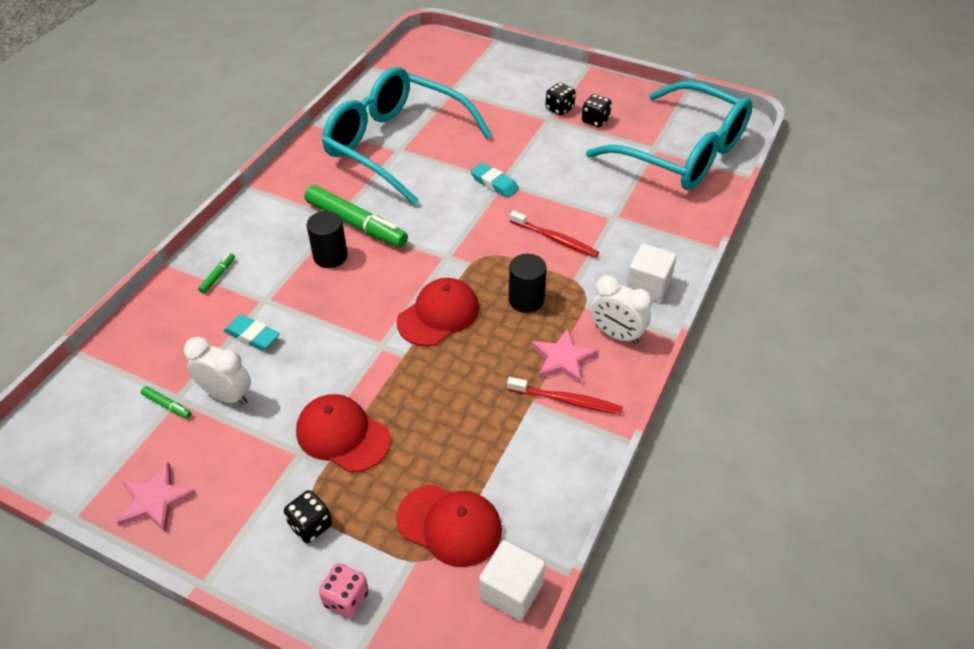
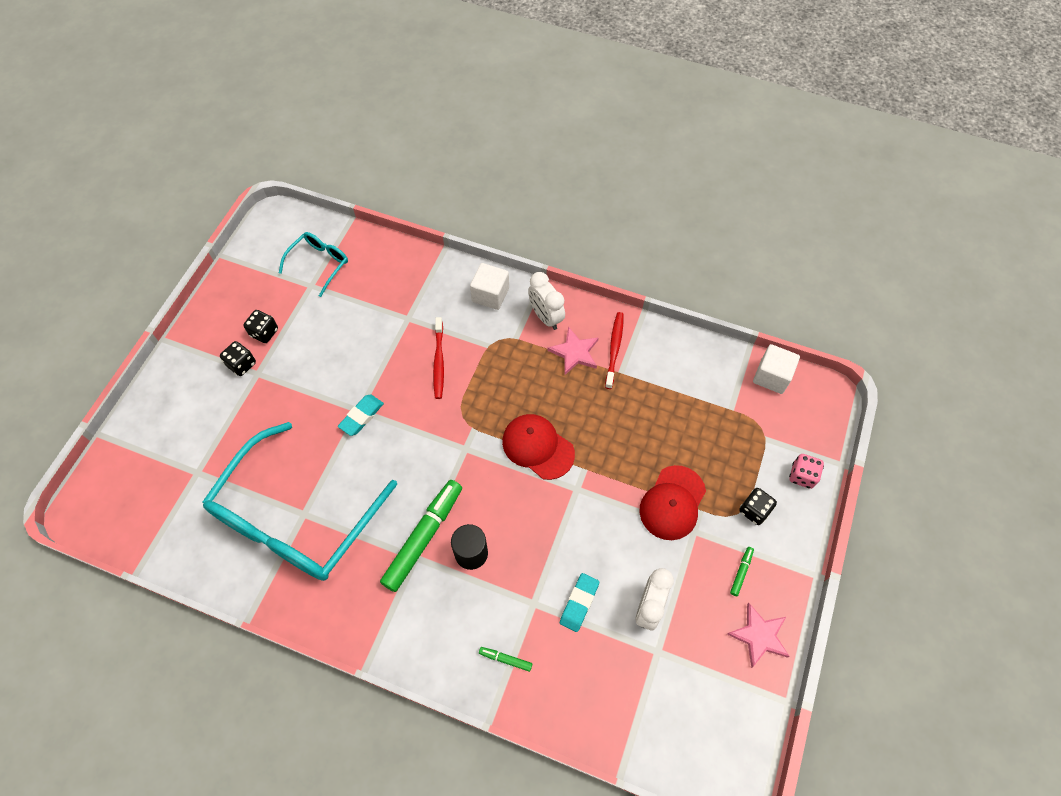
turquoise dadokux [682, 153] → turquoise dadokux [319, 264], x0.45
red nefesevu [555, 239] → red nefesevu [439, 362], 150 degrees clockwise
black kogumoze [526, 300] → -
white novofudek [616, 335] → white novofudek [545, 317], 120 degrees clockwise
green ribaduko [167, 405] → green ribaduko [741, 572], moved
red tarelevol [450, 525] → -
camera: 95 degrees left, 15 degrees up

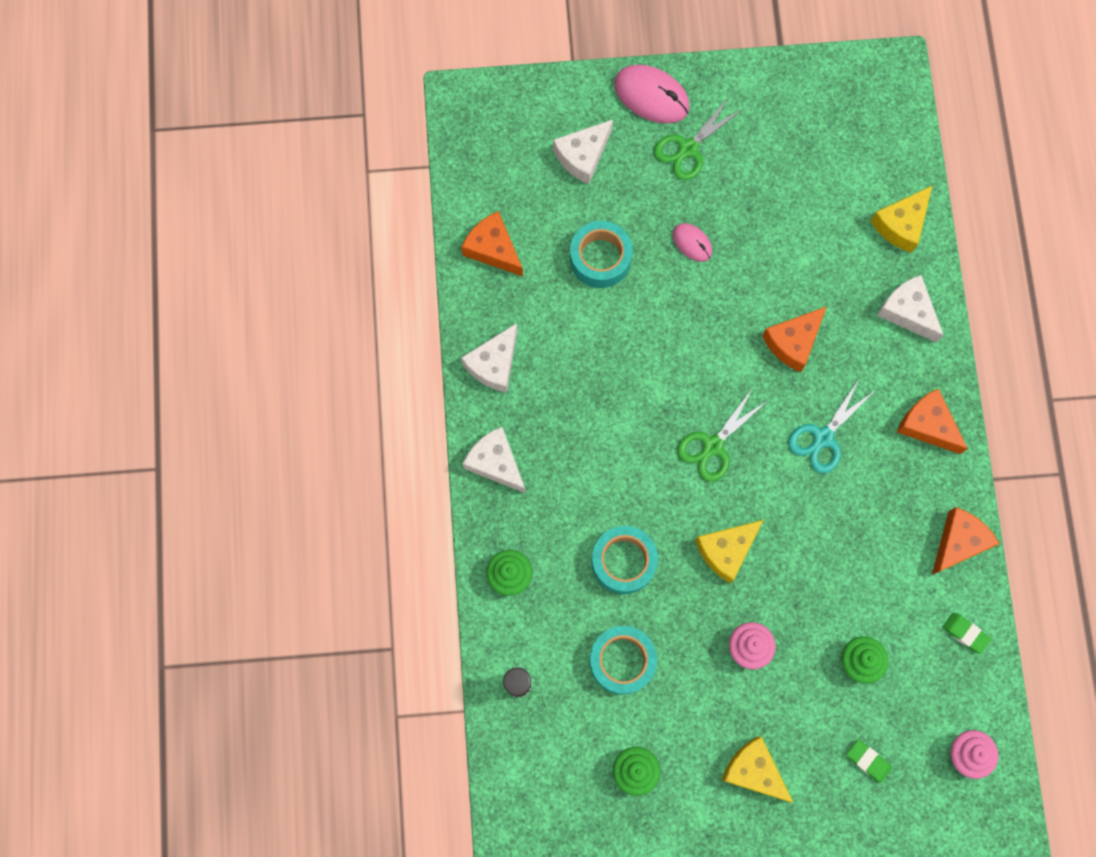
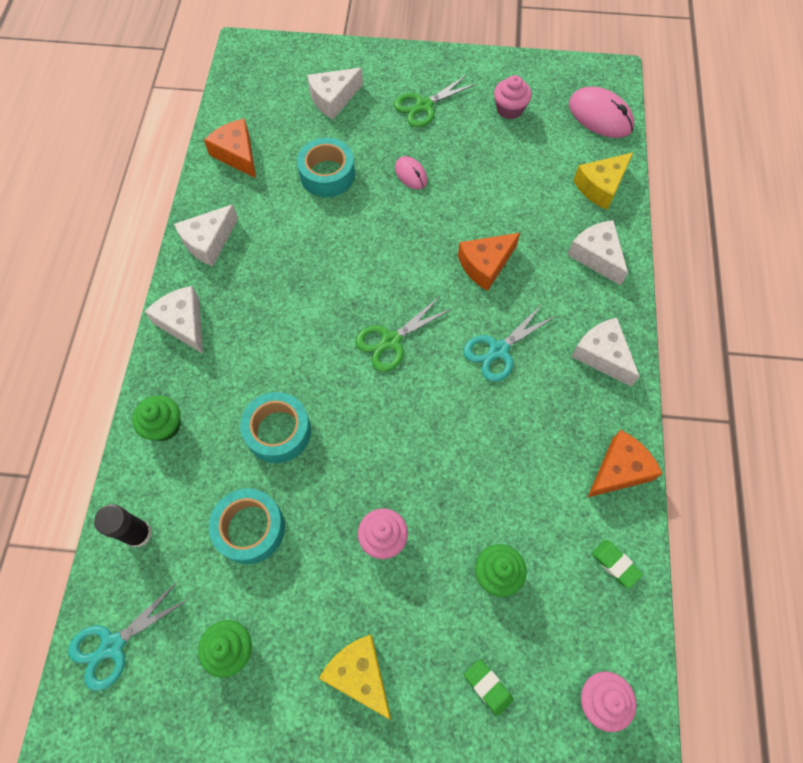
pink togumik [651, 96] → pink togumik [600, 116], moved
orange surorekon [927, 425] → white surorekon [602, 355]
yellow surorekon [726, 550] → -
- → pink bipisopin [509, 109]
- → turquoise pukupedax [113, 645]
camera: 10 degrees right, 10 degrees down

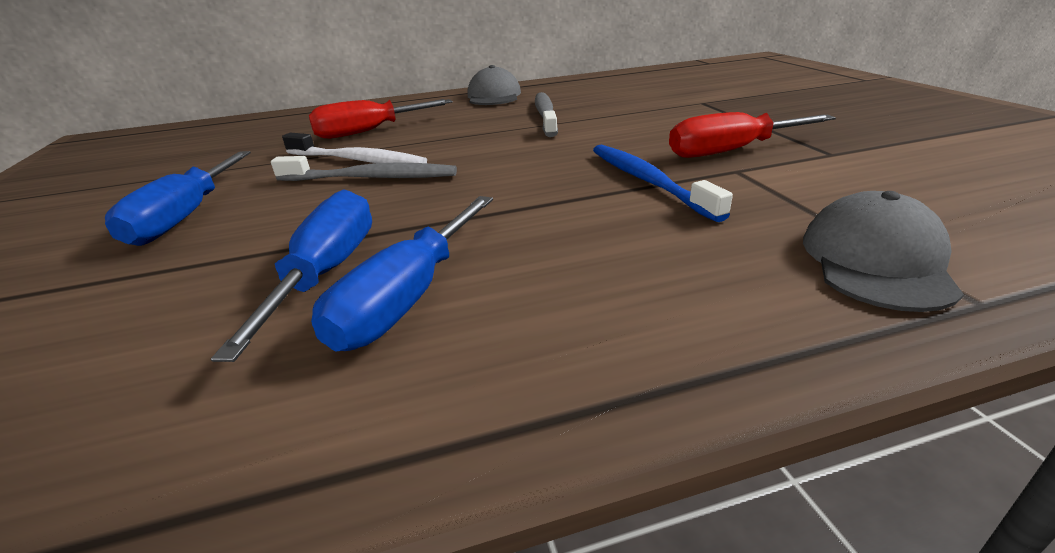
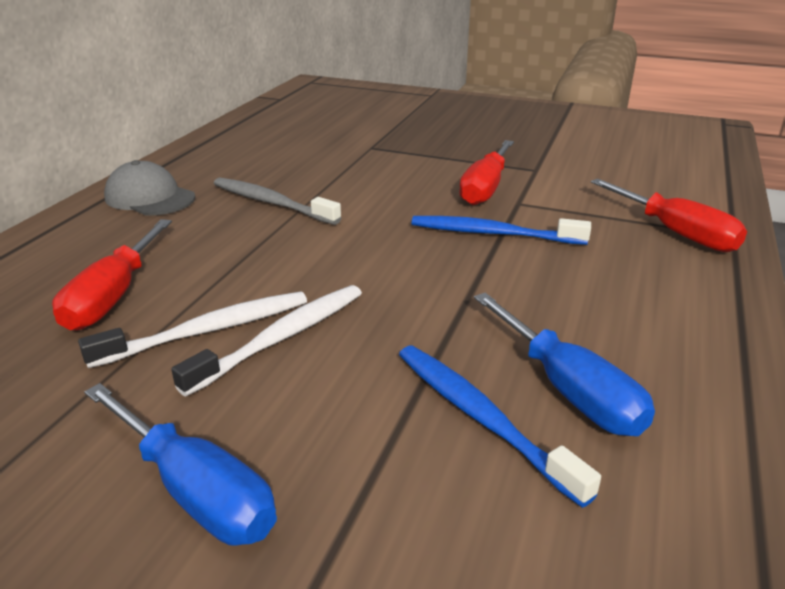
grey nefesevu [371, 178] → white nefesevu [282, 338]
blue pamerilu [327, 272] → blue nefesevu [481, 417]
grey tarelevol [876, 261] → red pamerilu [676, 233]
camera: 55 degrees left, 0 degrees up

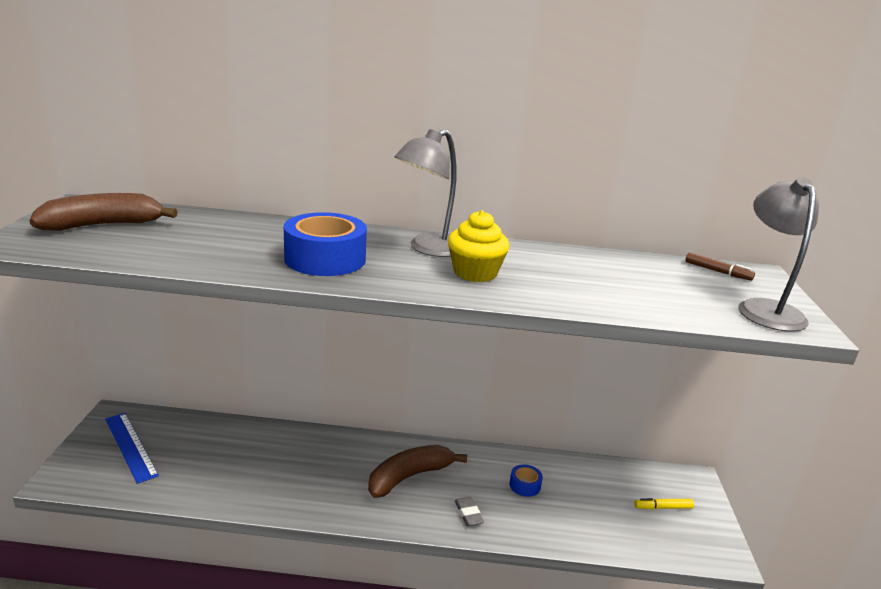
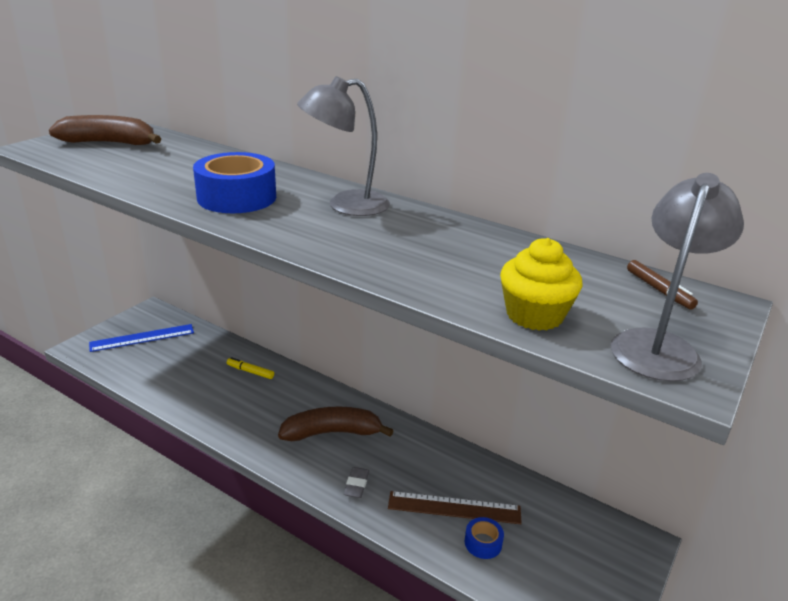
yellow bipisopin [475, 273] → yellow bipisopin [534, 315], moved
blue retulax [130, 446] → blue retulax [142, 338], 75 degrees clockwise
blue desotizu [525, 485] → blue desotizu [483, 543], moved
yellow ribaduko [663, 507] → yellow ribaduko [250, 371], moved
- → brown retulax [454, 508]
camera: 30 degrees right, 5 degrees up

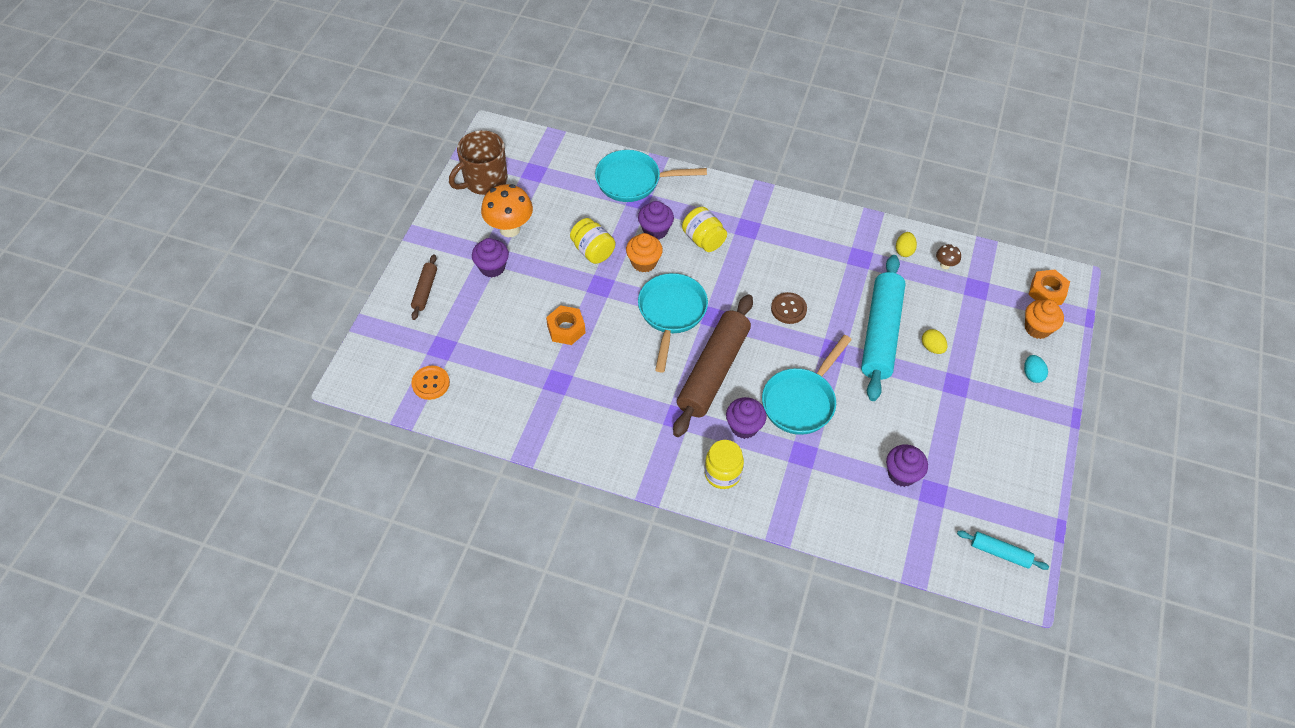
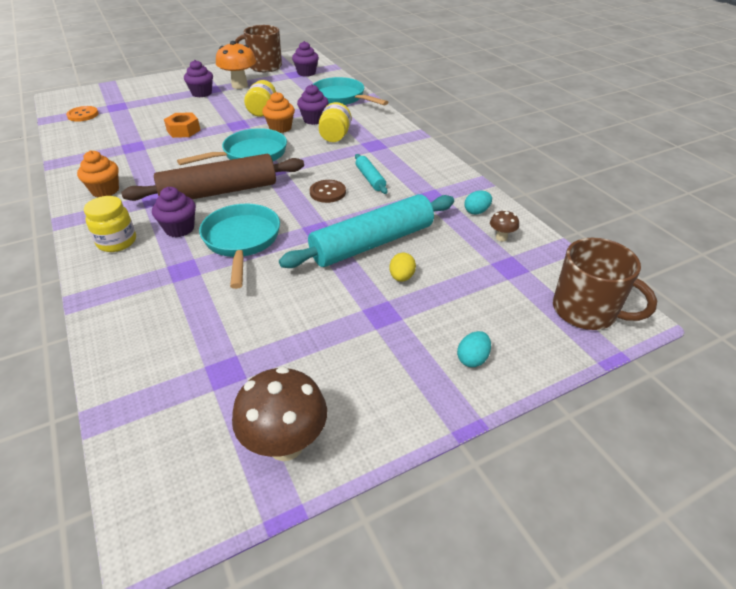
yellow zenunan [904, 250] → turquoise zenunan [476, 211]
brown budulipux [425, 290] → -
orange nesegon [1046, 292] → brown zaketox [586, 311]
orange bipisopin [1037, 328] → orange bipisopin [105, 190], moved
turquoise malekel [801, 401] → turquoise malekel [242, 241], 90 degrees clockwise
purple bipisopin [902, 474] → purple bipisopin [306, 73], moved
turquoise budulipux [1000, 553] → turquoise budulipux [370, 179], moved
- → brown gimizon [285, 444]
camera: 45 degrees right, 15 degrees down

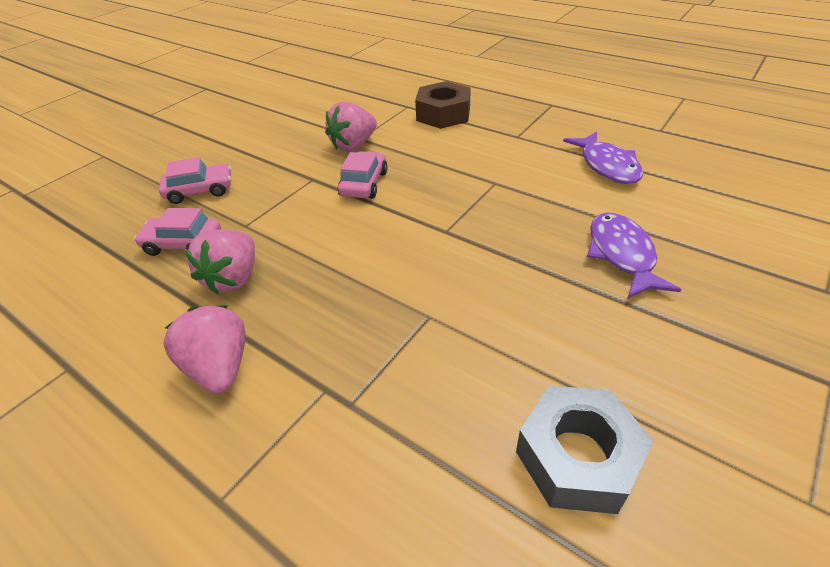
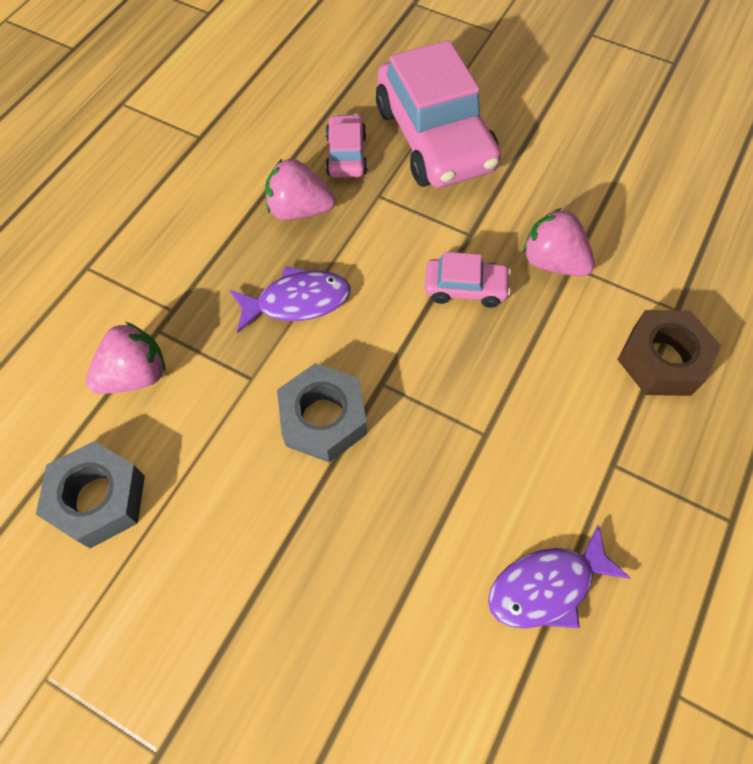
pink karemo [200, 191] → pink karemo [434, 138], x2.12
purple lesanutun [621, 255] → purple lesanutun [297, 301], moved
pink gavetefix [220, 367] → pink gavetefix [135, 375], moved
- → grey nesegon [323, 419]
camera: 80 degrees right, 20 degrees up

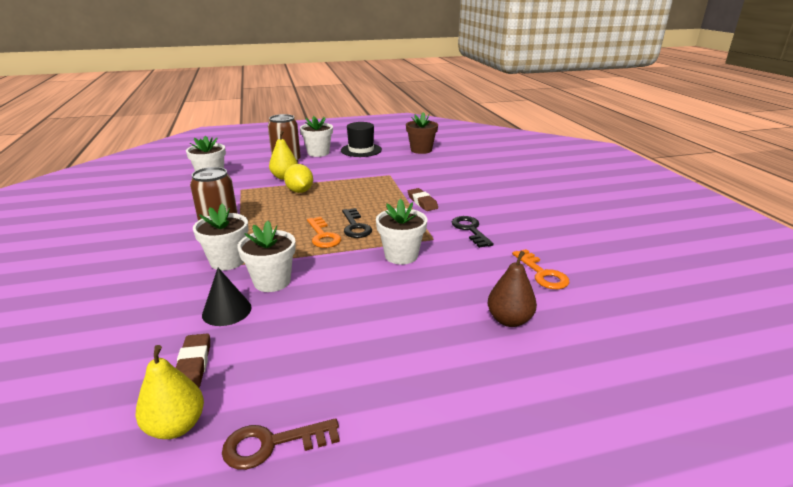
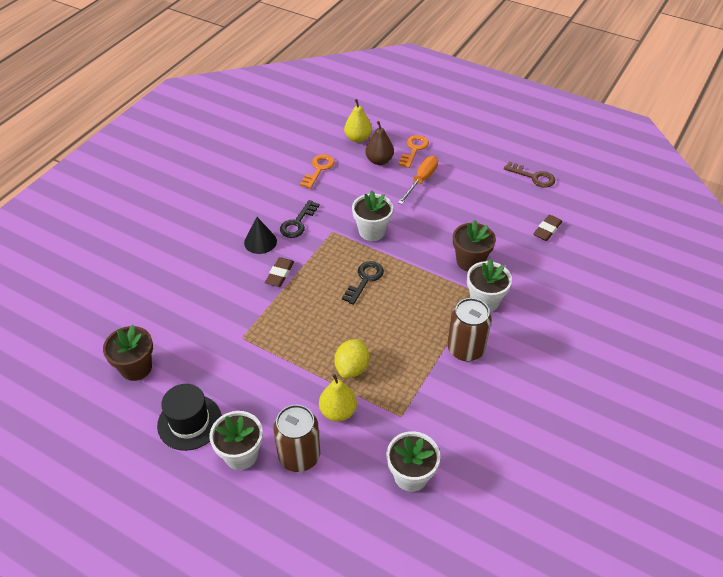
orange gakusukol [323, 236] → orange gakusukol [414, 149], moved
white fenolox [272, 281] → brown fenolox [470, 261]
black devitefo [227, 311] → black devitefo [260, 242], moved
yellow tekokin [176, 426] → yellow tekokin [358, 138], moved
- → orange pamerilu [421, 180]
camera: 135 degrees left, 20 degrees up

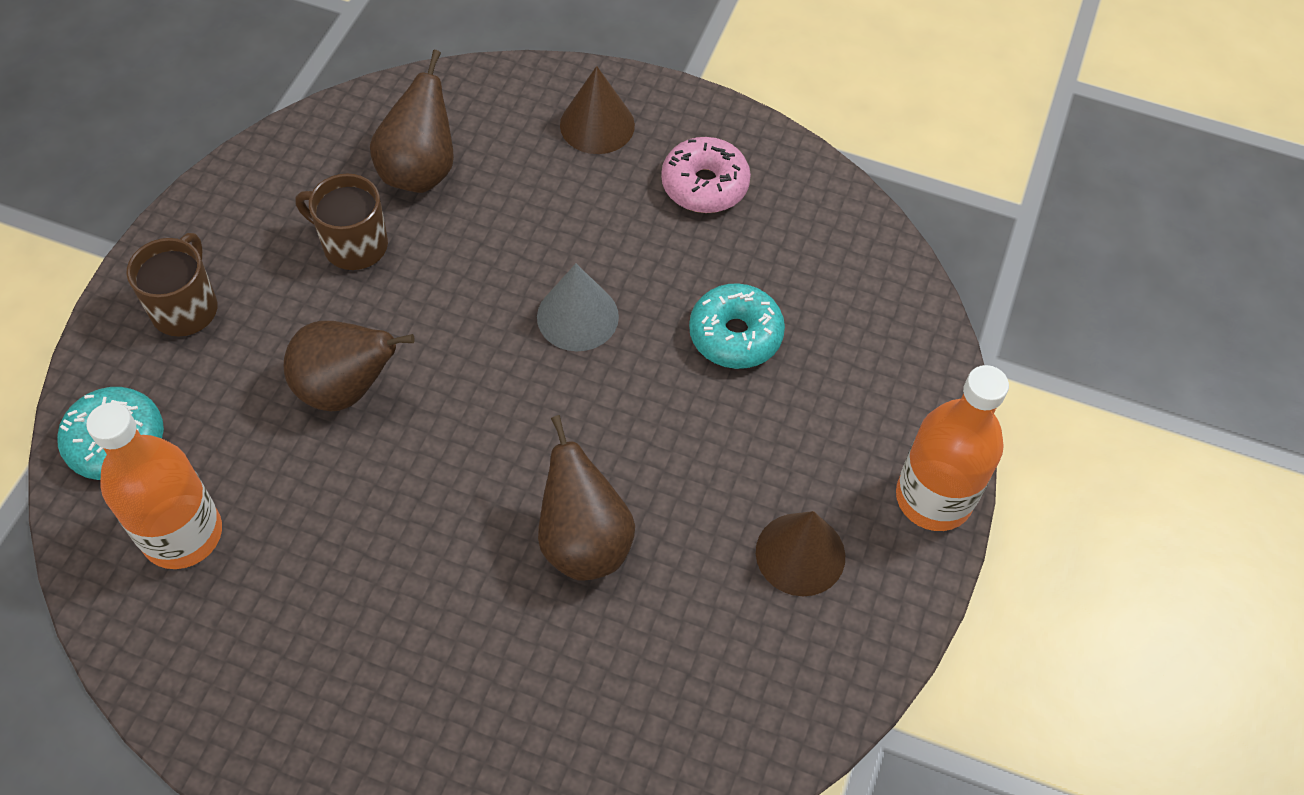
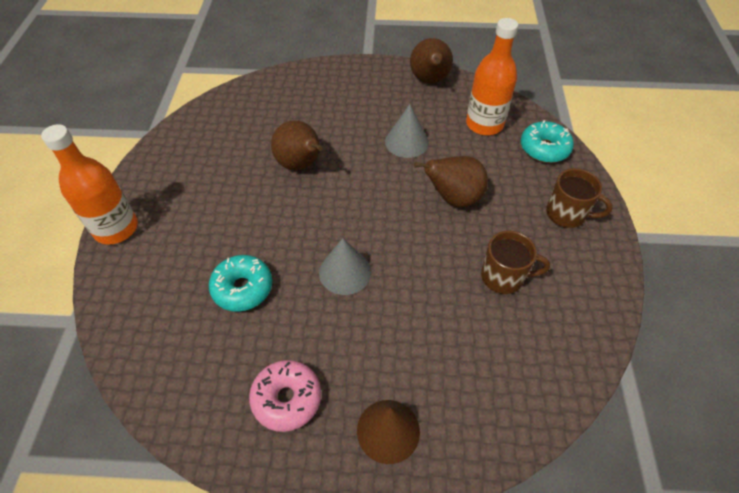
brown tekokin [420, 171] → brown tekokin [429, 80], moved
brown zaketox [186, 308] → brown zaketox [567, 214], 60 degrees counterclockwise
brown devitefo [800, 554] → -
- → grey devitefo [406, 142]
camera: 165 degrees right, 5 degrees down

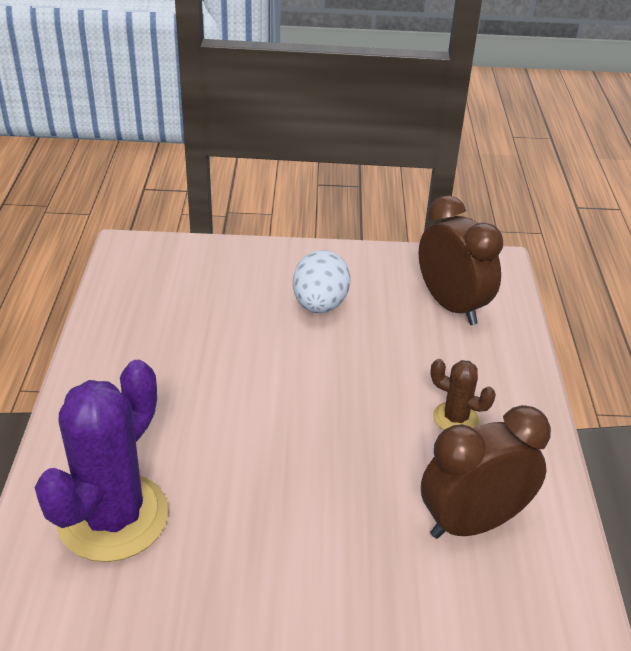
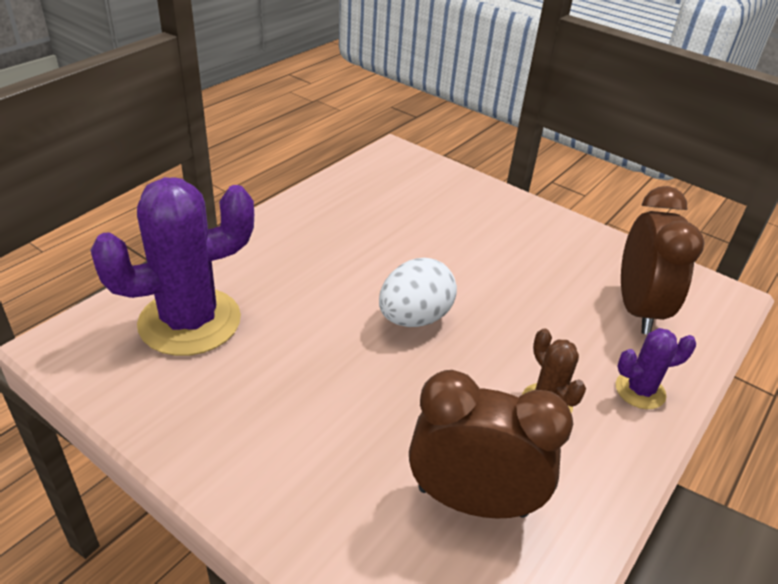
white zenunan [320, 305] → white zenunan [414, 318], moved
- → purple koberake [640, 390]
camera: 35 degrees right, 0 degrees up

